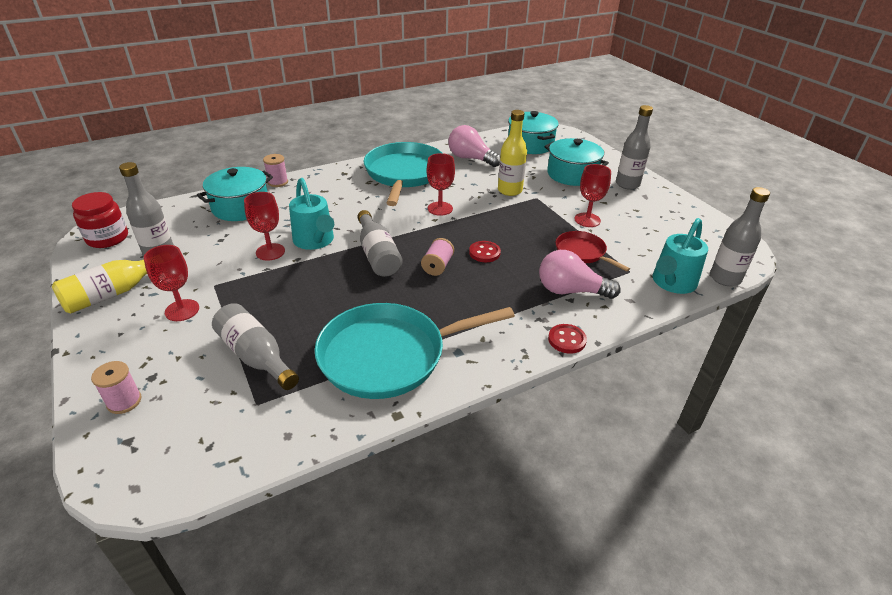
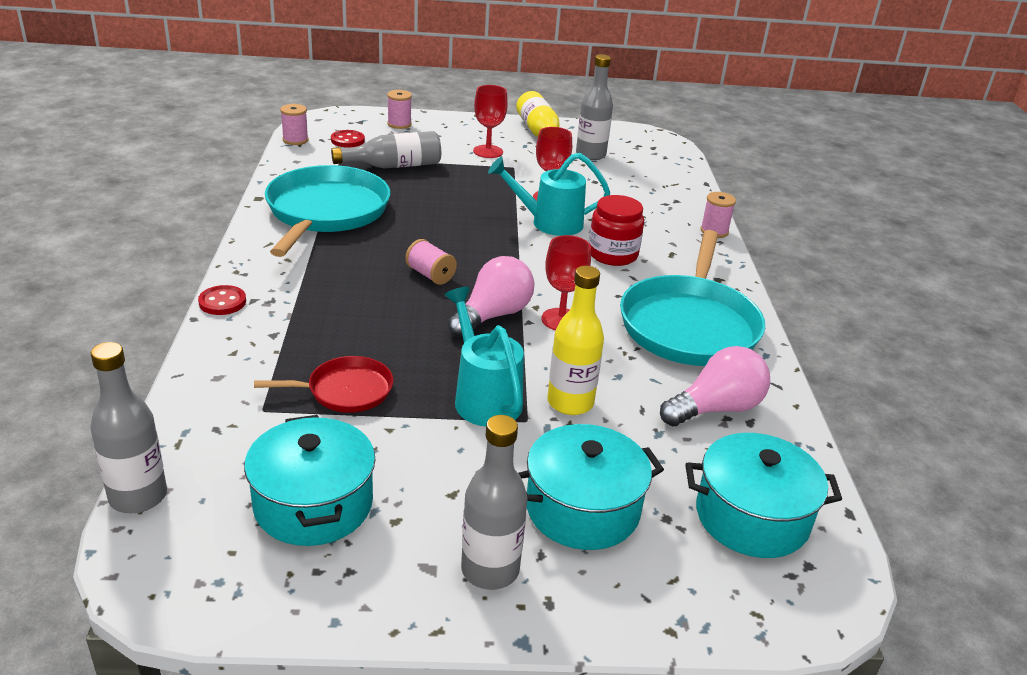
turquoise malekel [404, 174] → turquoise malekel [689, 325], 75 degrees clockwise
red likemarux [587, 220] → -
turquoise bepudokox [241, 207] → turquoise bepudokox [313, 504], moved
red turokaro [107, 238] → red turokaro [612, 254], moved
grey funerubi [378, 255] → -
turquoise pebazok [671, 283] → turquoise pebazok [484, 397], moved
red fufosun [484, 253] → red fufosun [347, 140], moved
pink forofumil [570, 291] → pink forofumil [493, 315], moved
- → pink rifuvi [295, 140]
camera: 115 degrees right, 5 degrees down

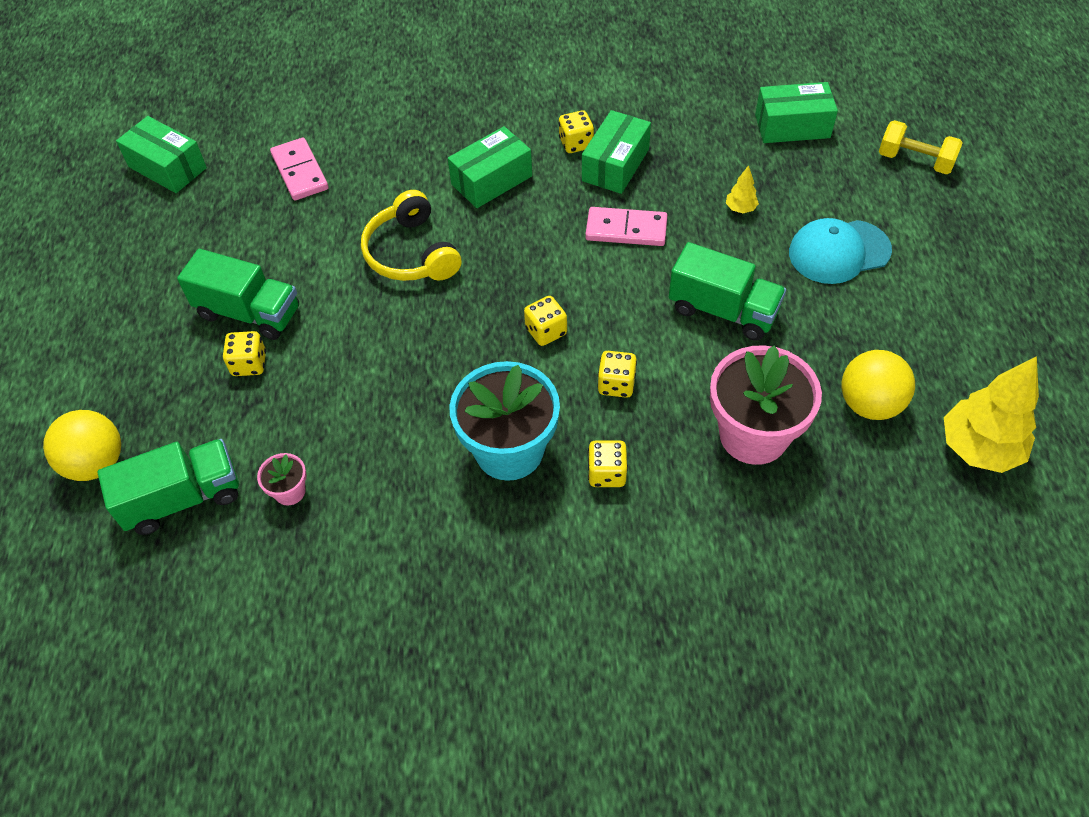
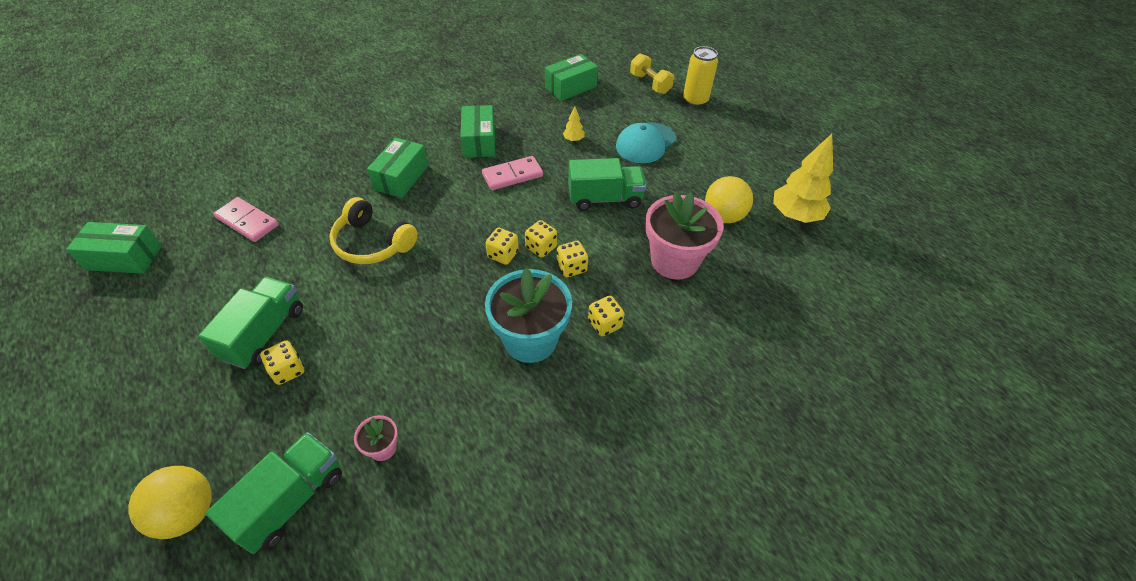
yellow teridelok [576, 143] → yellow teridelok [541, 247], moved
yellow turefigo [915, 161] → yellow turefigo [650, 84], 60 degrees clockwise
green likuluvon [249, 313] → green likuluvon [264, 333], 60 degrees counterclockwise
- → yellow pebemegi [695, 100]
camera: 35 degrees left, 5 degrees down

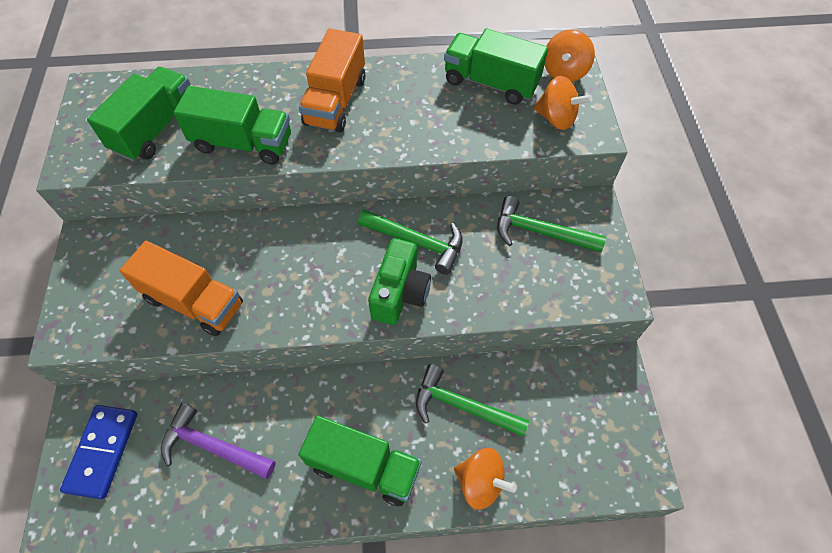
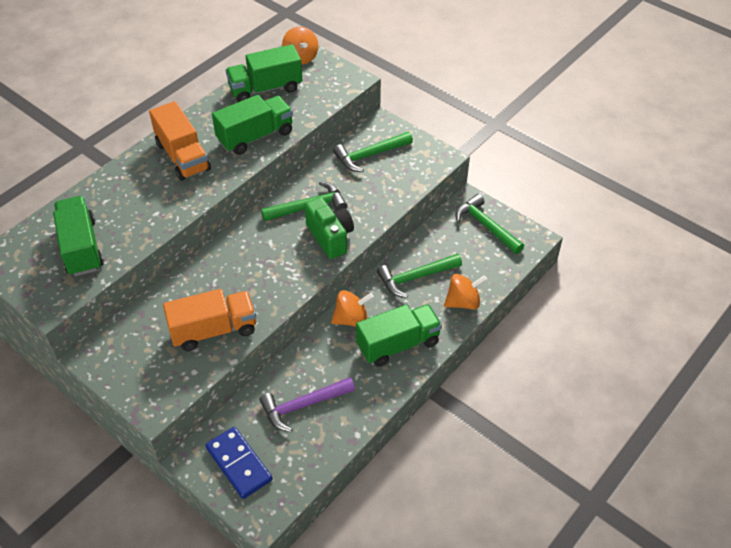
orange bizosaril [556, 118] → orange bizosaril [351, 319], moved
green likuluvon [243, 143] → green likuluvon [255, 136], moved
- → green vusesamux [486, 226]
camera: 45 degrees left, 10 degrees down

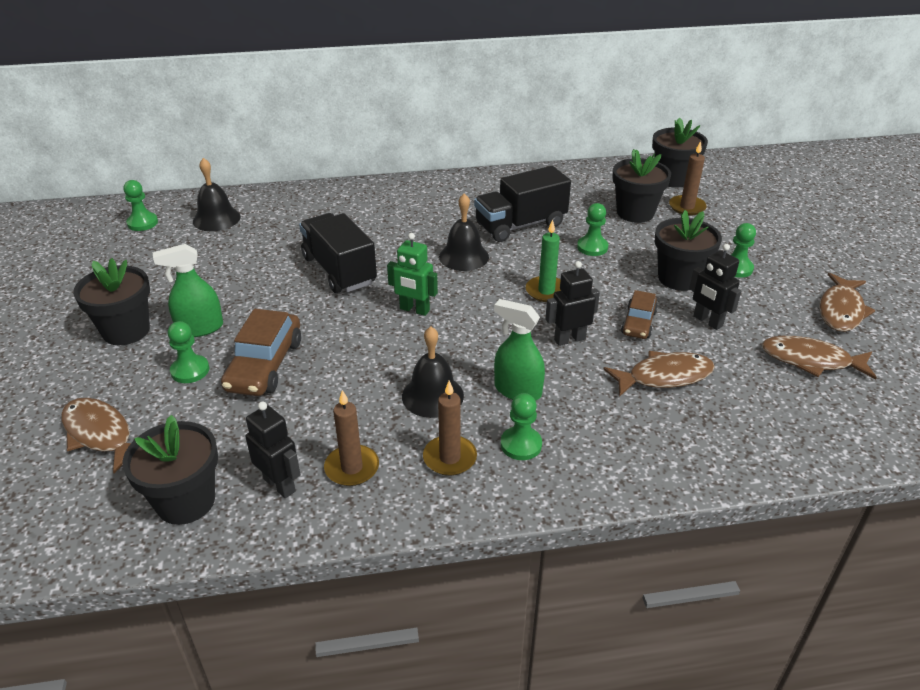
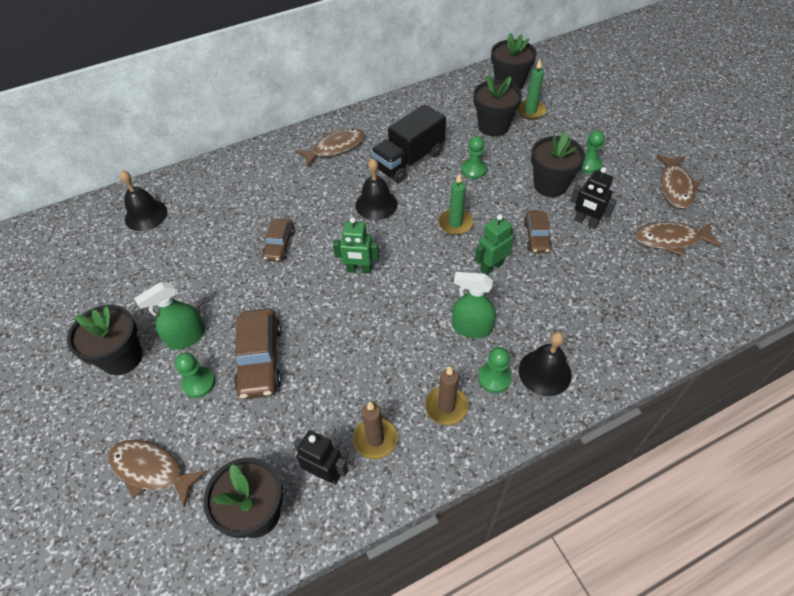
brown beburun [687, 207] → green beburun [530, 111]
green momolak [142, 223] → -
black likuluvon [339, 270] → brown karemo [279, 245]
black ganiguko [569, 339] → green ganiguko [491, 267]
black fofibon [432, 396] → black fofibon [544, 372], moved
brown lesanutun [664, 376] → brown lesanutun [335, 148], moved
camera: 15 degrees left, 15 degrees up

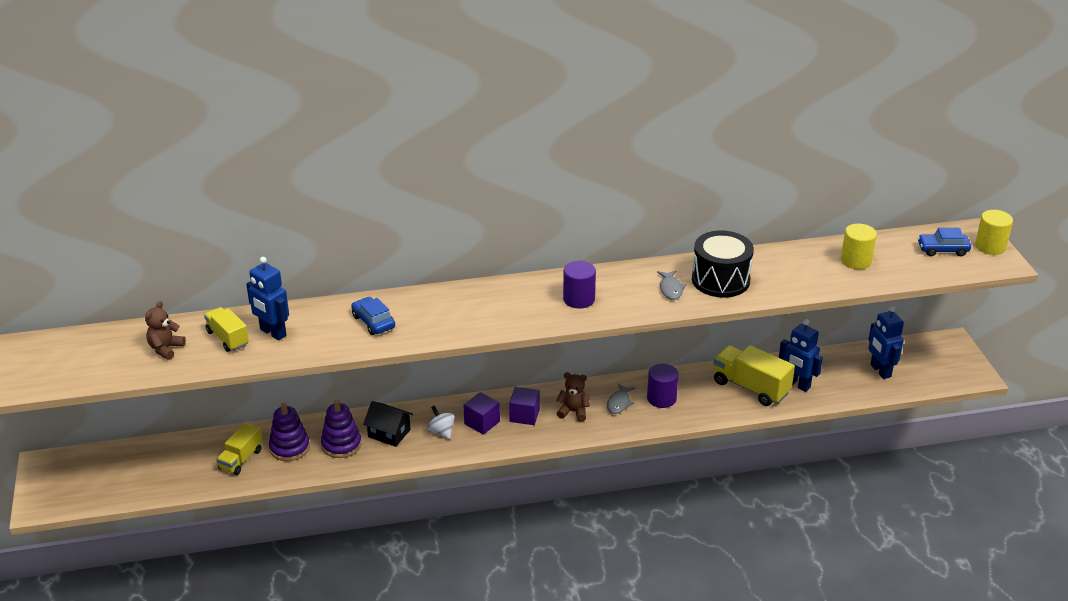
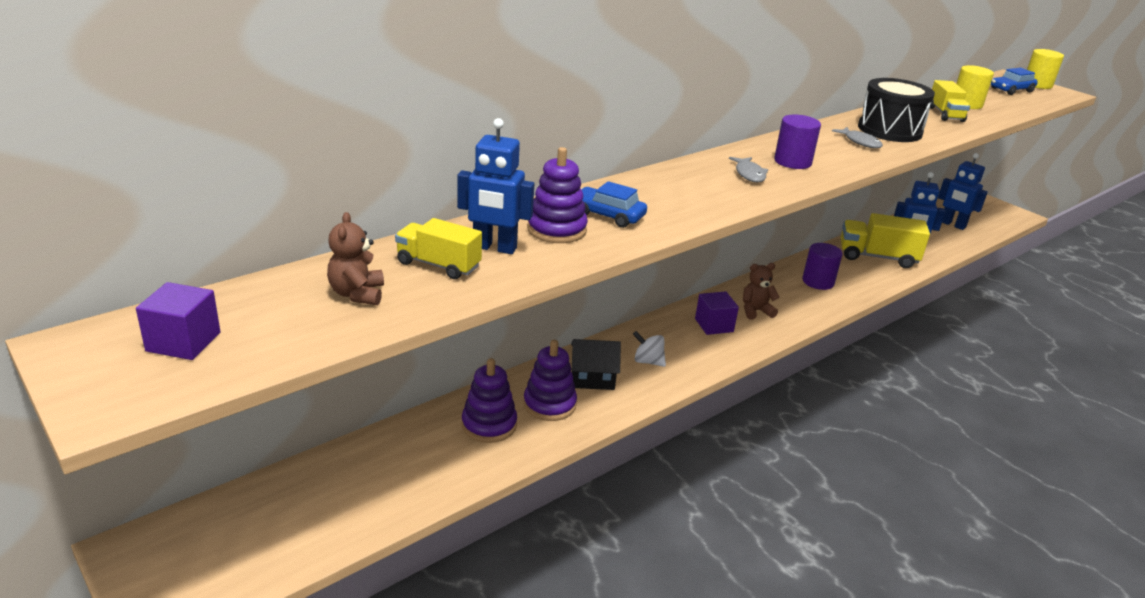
grey lesanutun [619, 403] → grey lesanutun [749, 174], moved
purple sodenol [482, 422] → purple sodenol [183, 342], moved
yellow likuluvon [241, 459] → yellow likuluvon [945, 114], moved
- → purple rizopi [556, 229]
camera: 30 degrees left, 5 degrees down

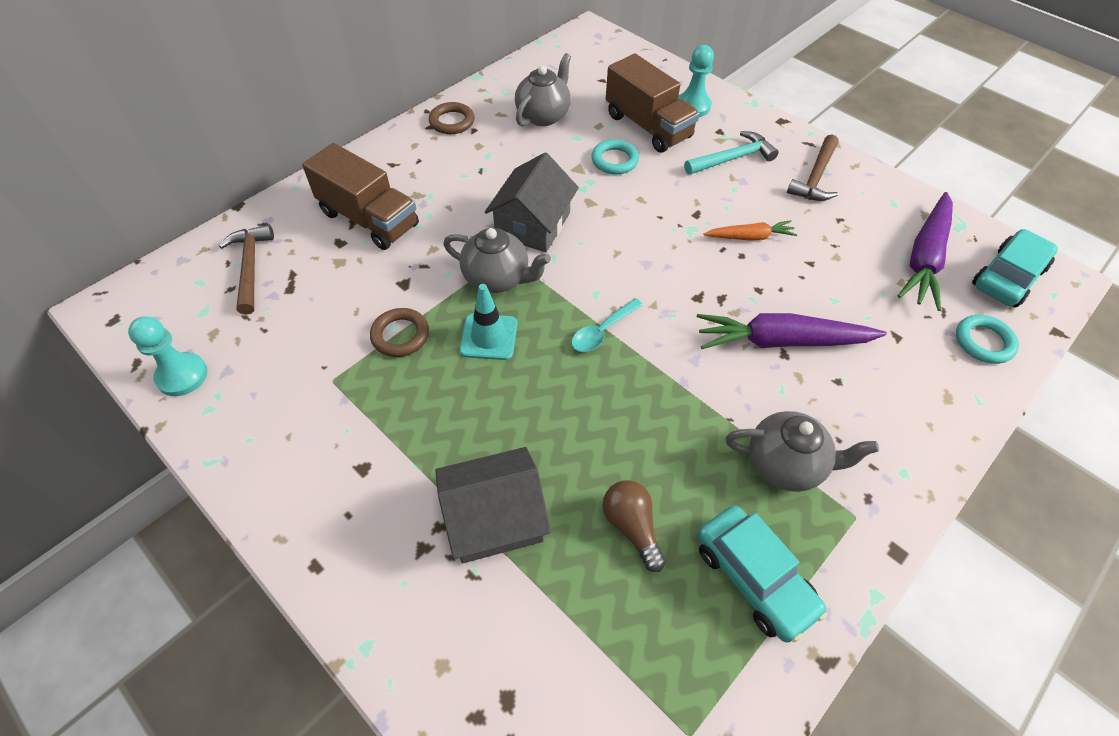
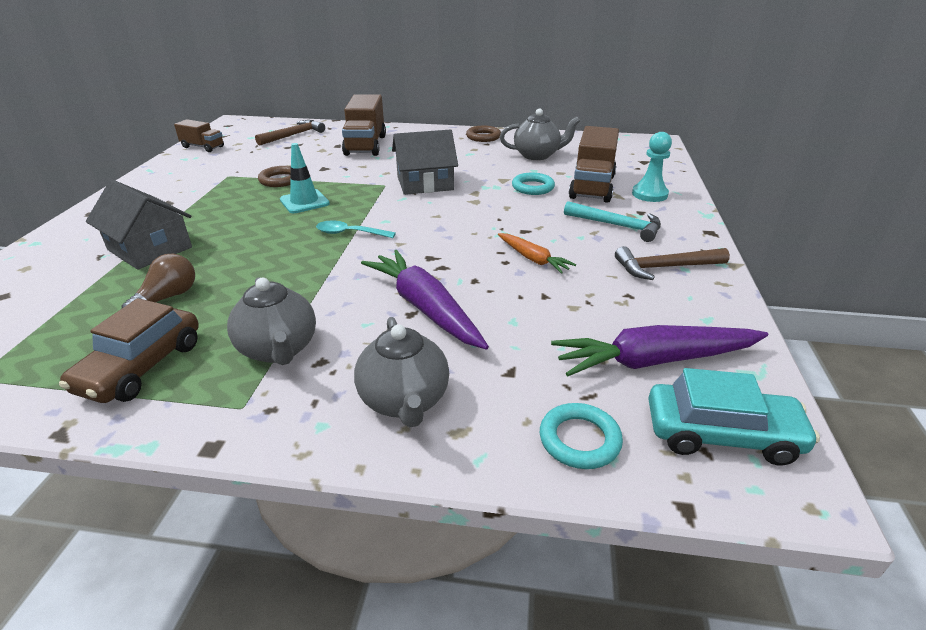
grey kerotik [497, 278] → grey kerotik [404, 401], moved
turquoise momolak [182, 375] → brown likuluvon [203, 147]
turquoise karemo [754, 578] → brown karemo [141, 367]
camera: 55 degrees right, 20 degrees down

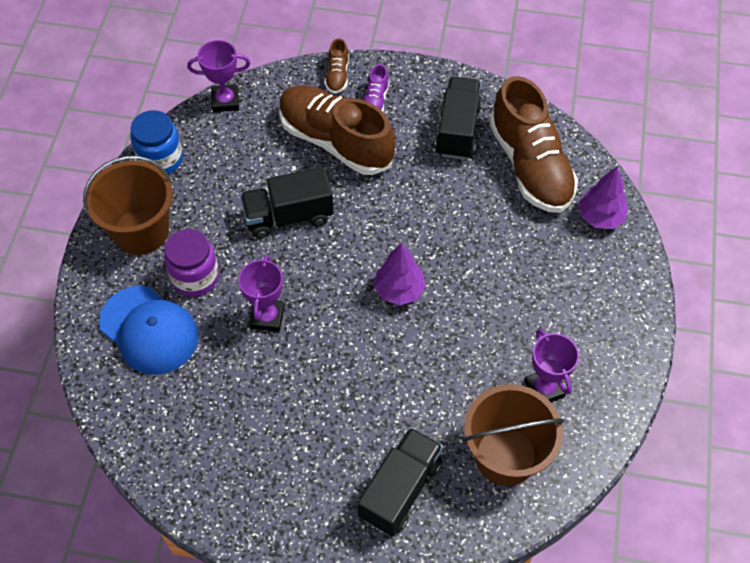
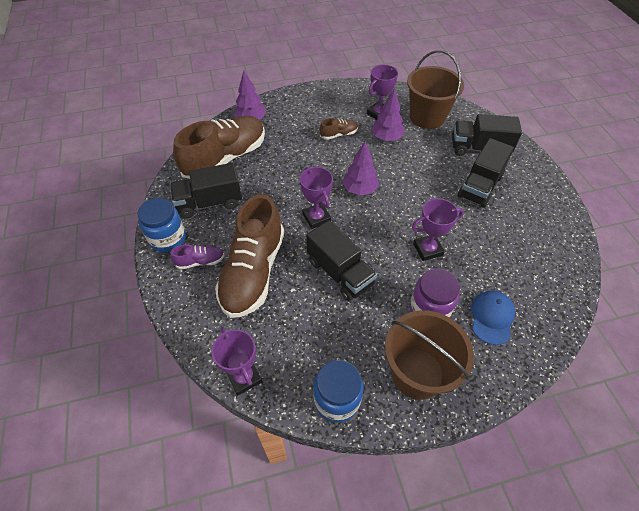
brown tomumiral [337, 76] → brown tomumiral [339, 135], moved
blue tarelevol [149, 330] → blue tarelevol [492, 317], x0.65
- → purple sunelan [386, 138]
- → black likuluvon [480, 186]
- → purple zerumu [316, 218]
- → blue turokaro [168, 239]
camera: 115 degrees left, 5 degrees down

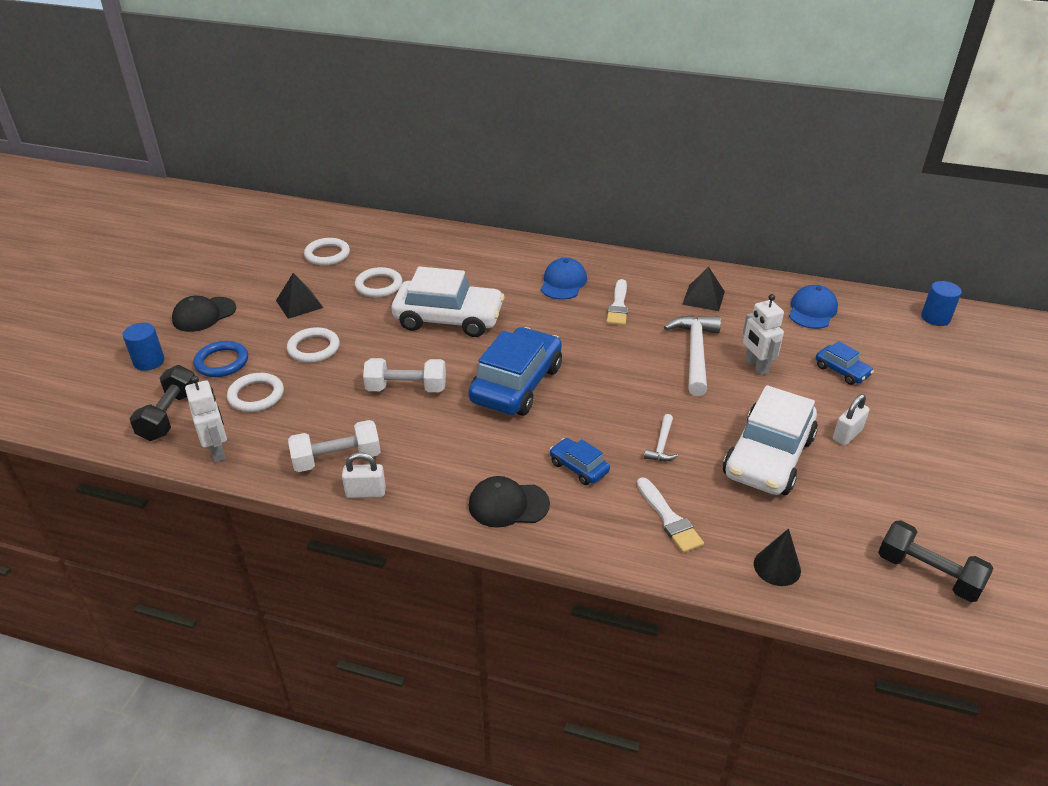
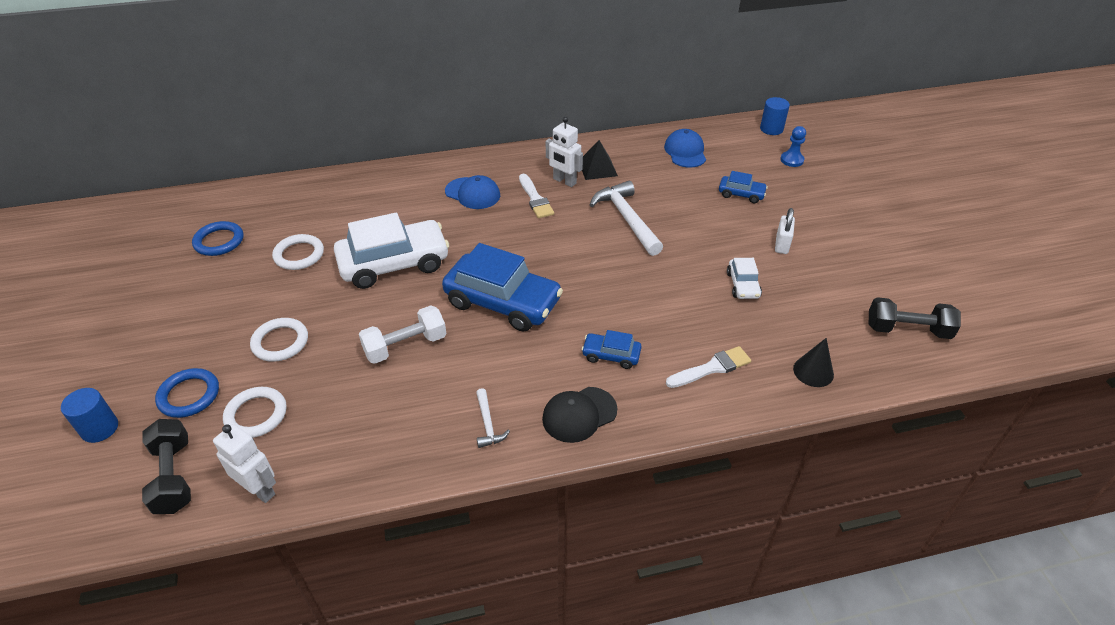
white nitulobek [327, 254] → blue nitulobek [219, 241]
blue tarelevol [563, 282] → blue tarelevol [472, 193], 135 degrees clockwise
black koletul [299, 304] → -
white ganiguko [756, 366] → white ganiguko [564, 181], moved
black tarelevol [204, 314] → -
blue karemo [516, 384] → blue karemo [503, 302], 120 degrees clockwise
white karemo [768, 457] → white karemo [743, 285], x0.47
white vusesamux [661, 445] → white vusesamux [488, 424], moved
white turefigo [337, 459] → -
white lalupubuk [366, 492] → -
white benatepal [669, 519] → white benatepal [711, 368], 60 degrees counterclockwise
- → blue momolak [792, 160]
camera: 30 degrees left, 5 degrees up

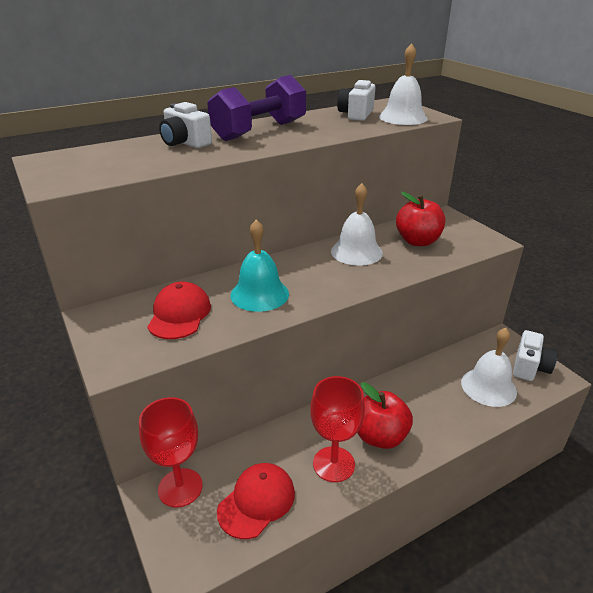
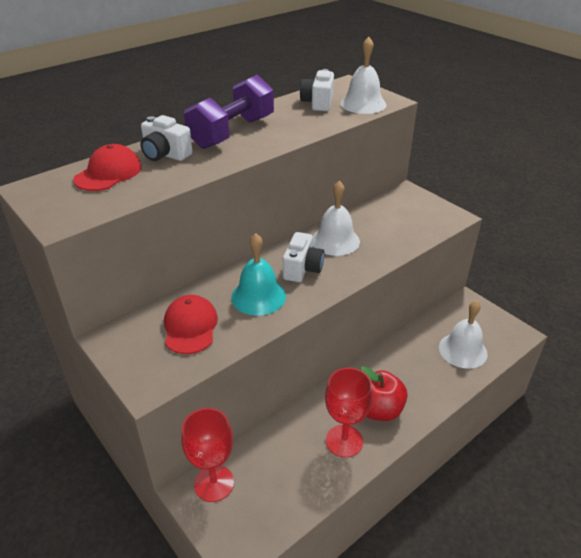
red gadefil [417, 241] → -
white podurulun [530, 367] → white podurulun [302, 269], moved
red tarelevol [257, 501] → red tarelevol [108, 173], moved
camera: 10 degrees left, 5 degrees up

